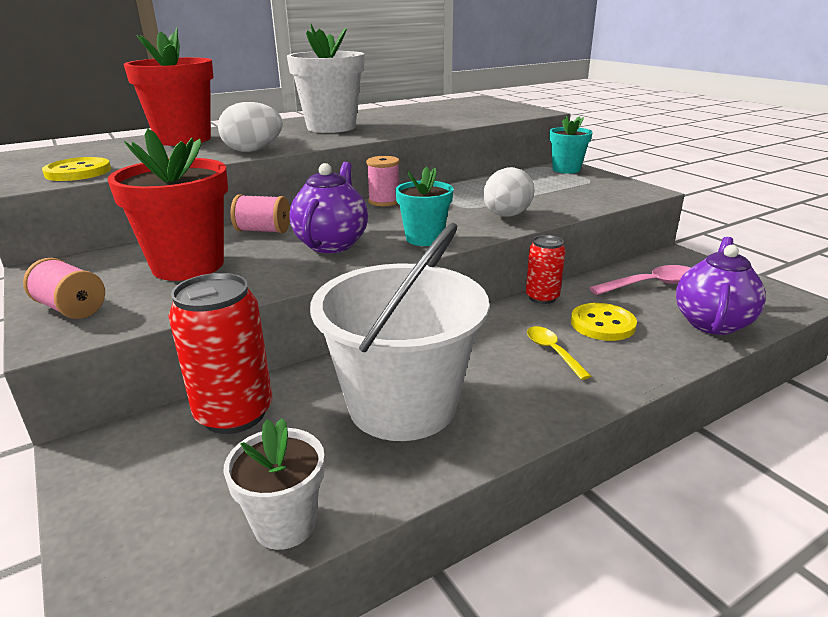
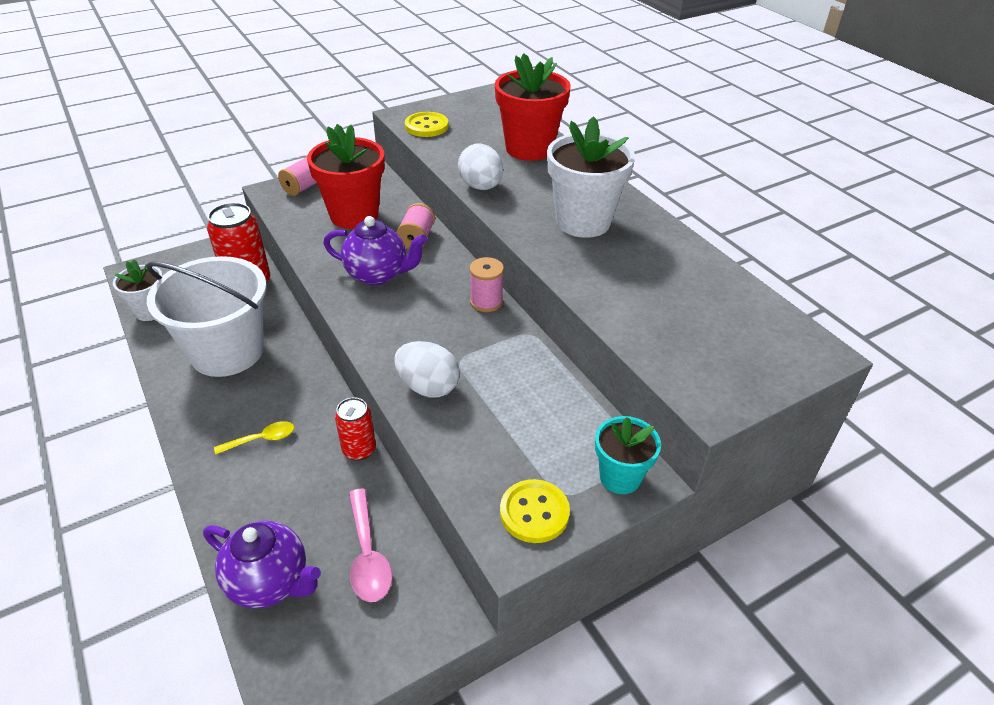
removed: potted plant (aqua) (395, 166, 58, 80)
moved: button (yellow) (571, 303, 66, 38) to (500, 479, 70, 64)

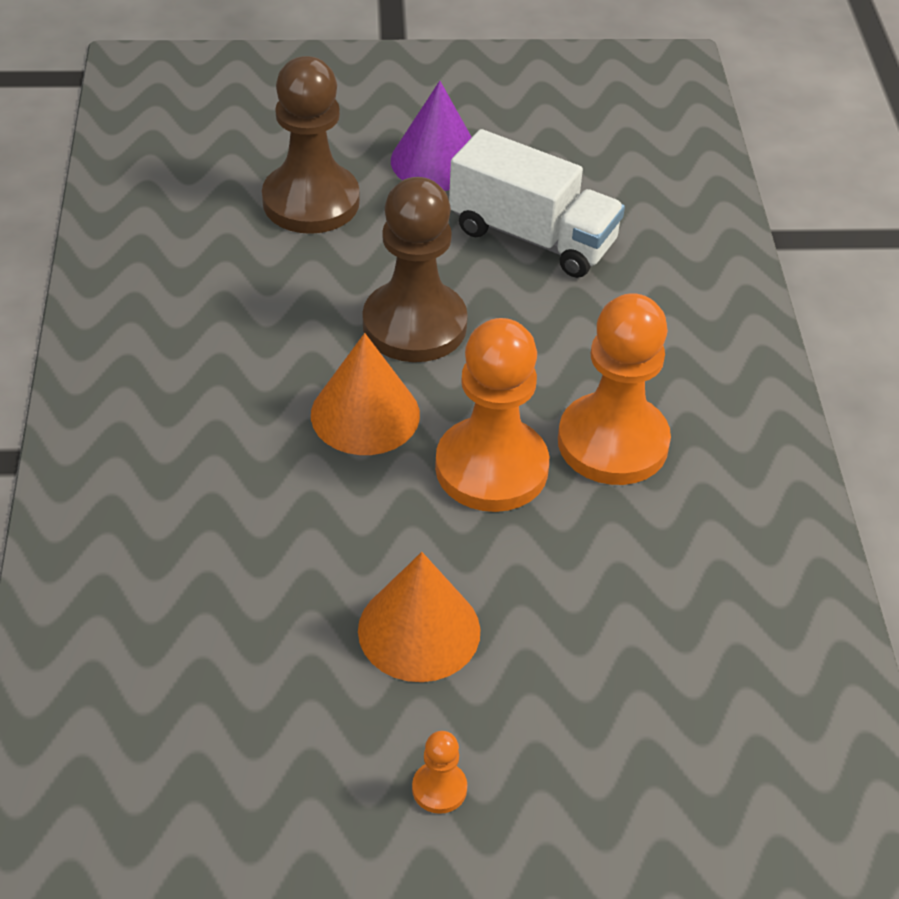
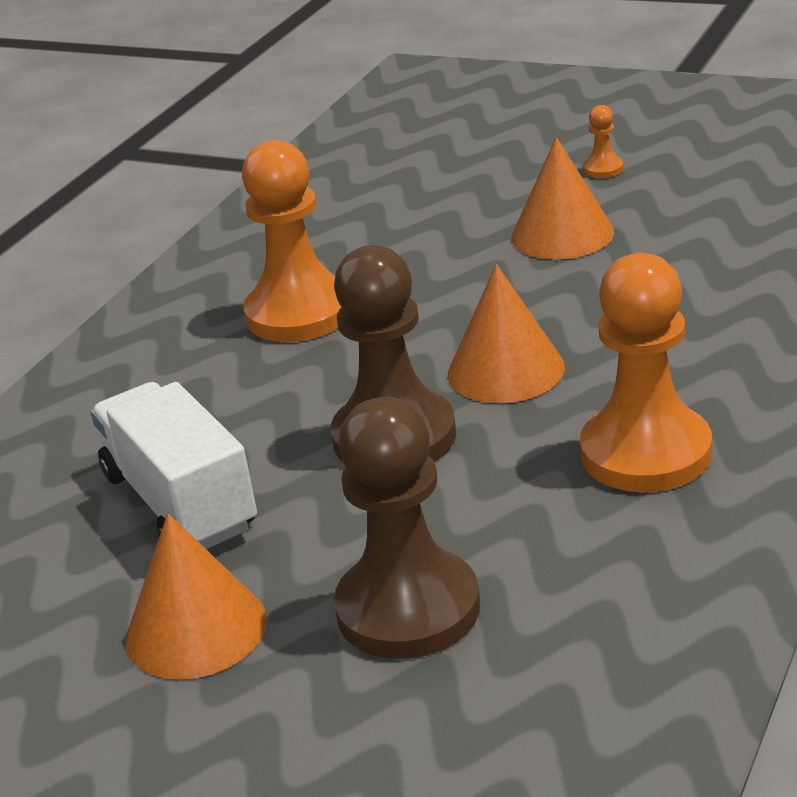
moved: pawn (orange-coloured) (435, 318, 114, 194) to (580, 253, 132, 239)
recoloured: cone (royal purple) (391, 81, 81, 110) to cone (orange-coloured) (126, 513, 141, 167)

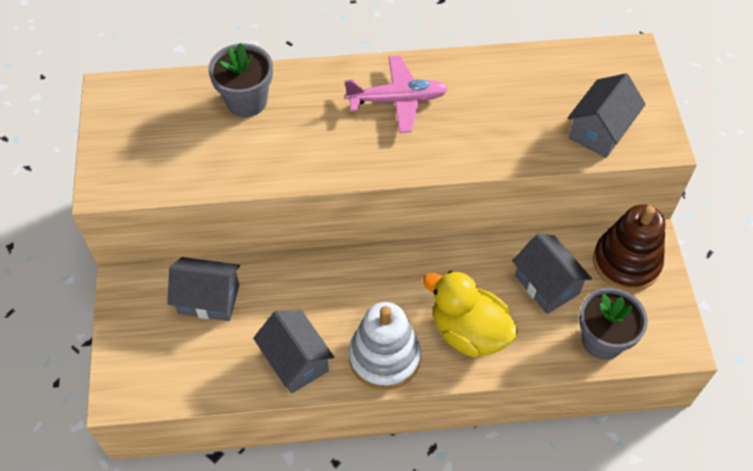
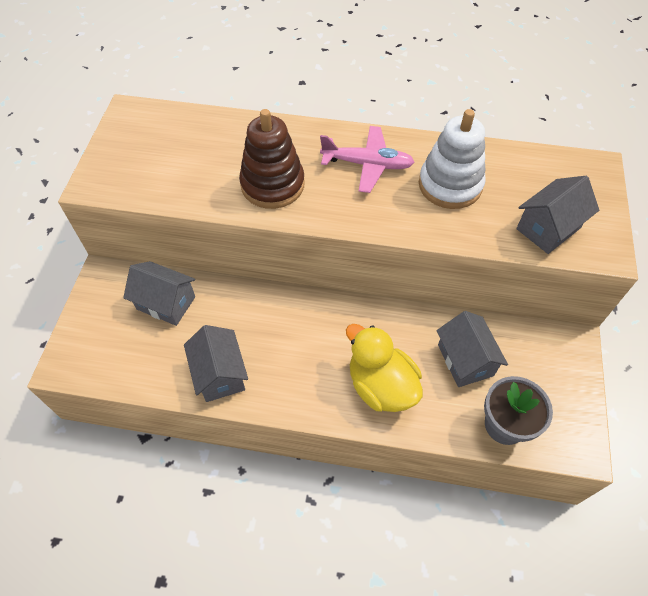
removed: potted plant (ash-grey) (208, 43, 65, 74)
moved: stacking rings (brown) (593, 204, 72, 87) to (239, 109, 66, 100); stacking rings (white) (349, 302, 72, 88) to (419, 109, 67, 100)

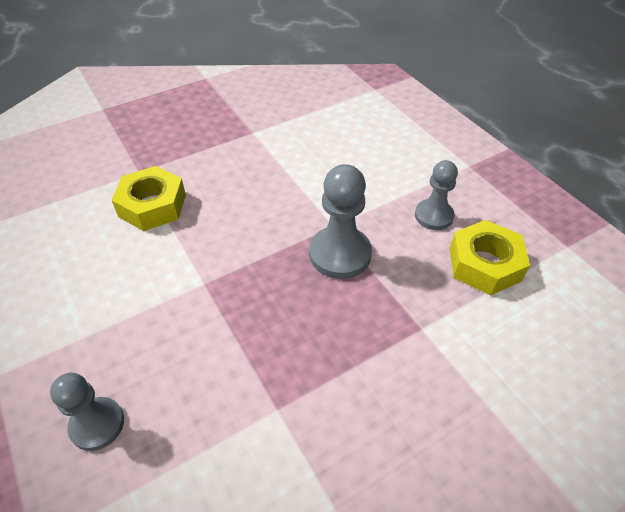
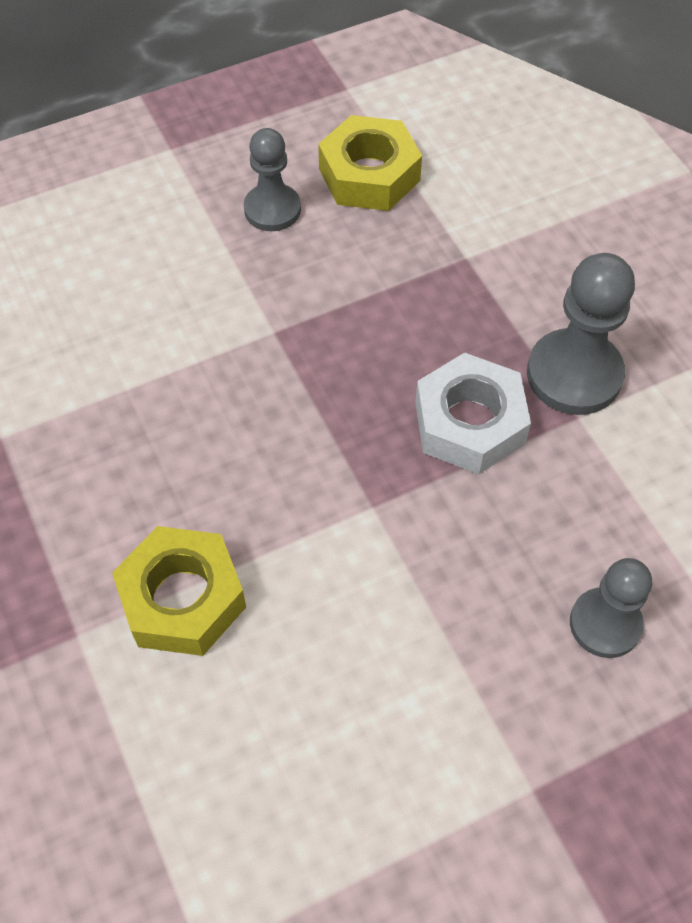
added: hexagon nut (white) (415, 353, 116, 121)
moved: pawn (ash-grey) (309, 164, 63, 115) to (527, 253, 108, 162)

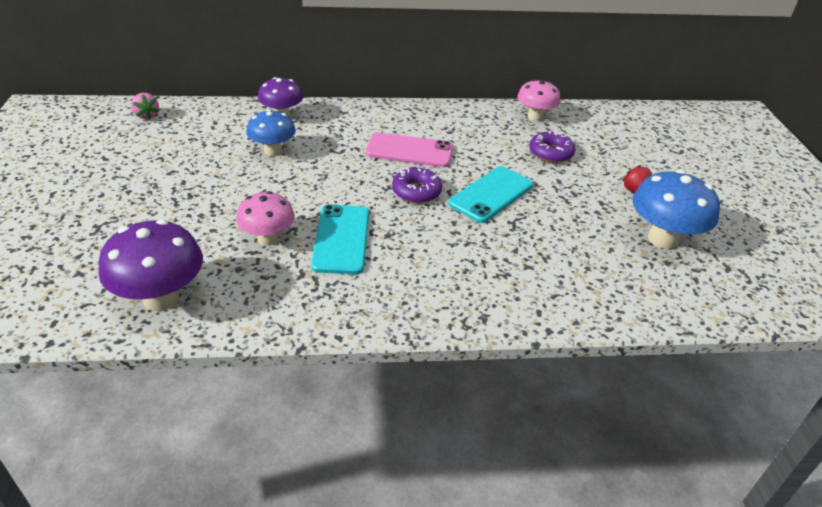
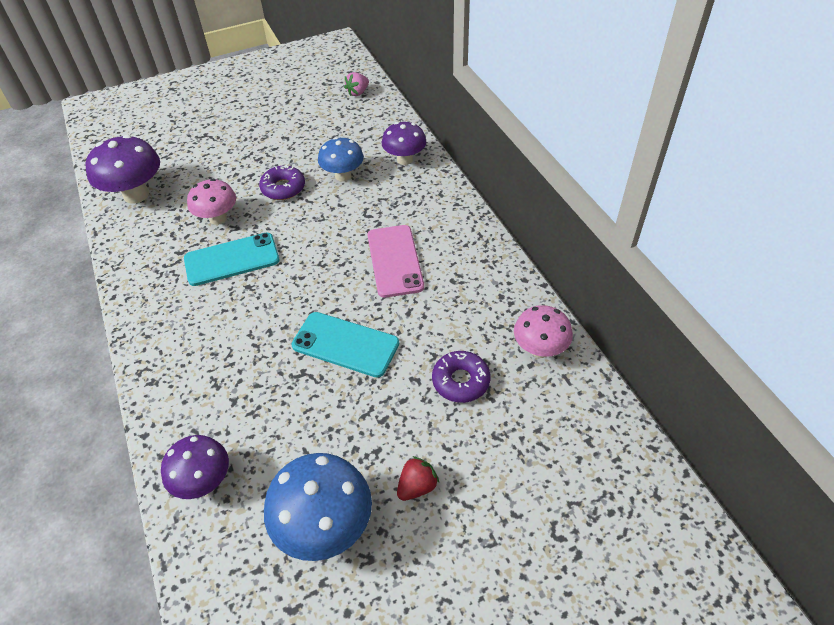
added: mushroom (royal purple) (161, 435, 68, 64)
moved: donut (royal purple) (392, 168, 50, 35) to (259, 165, 46, 35)

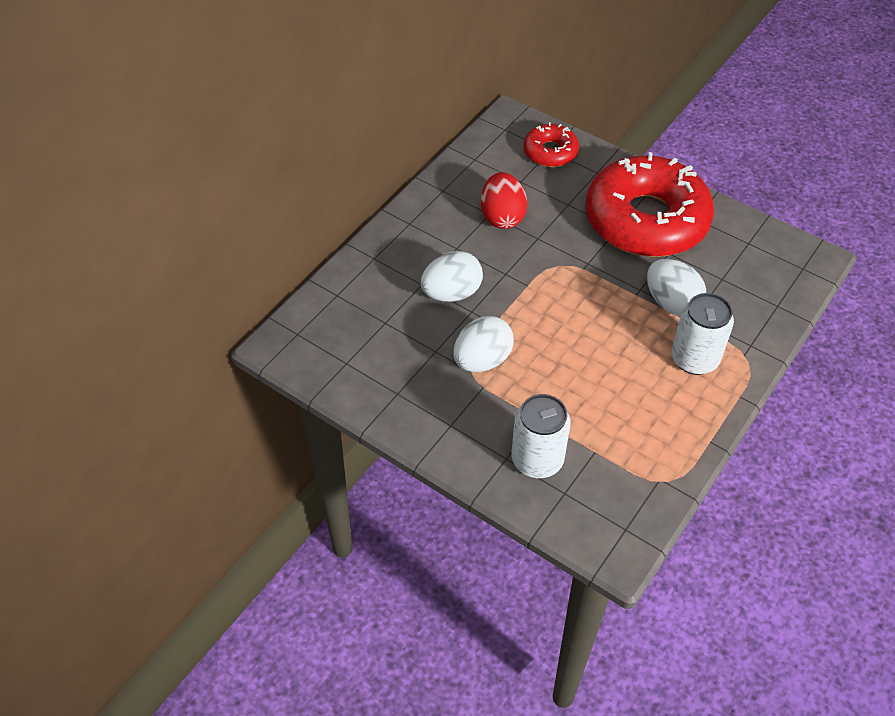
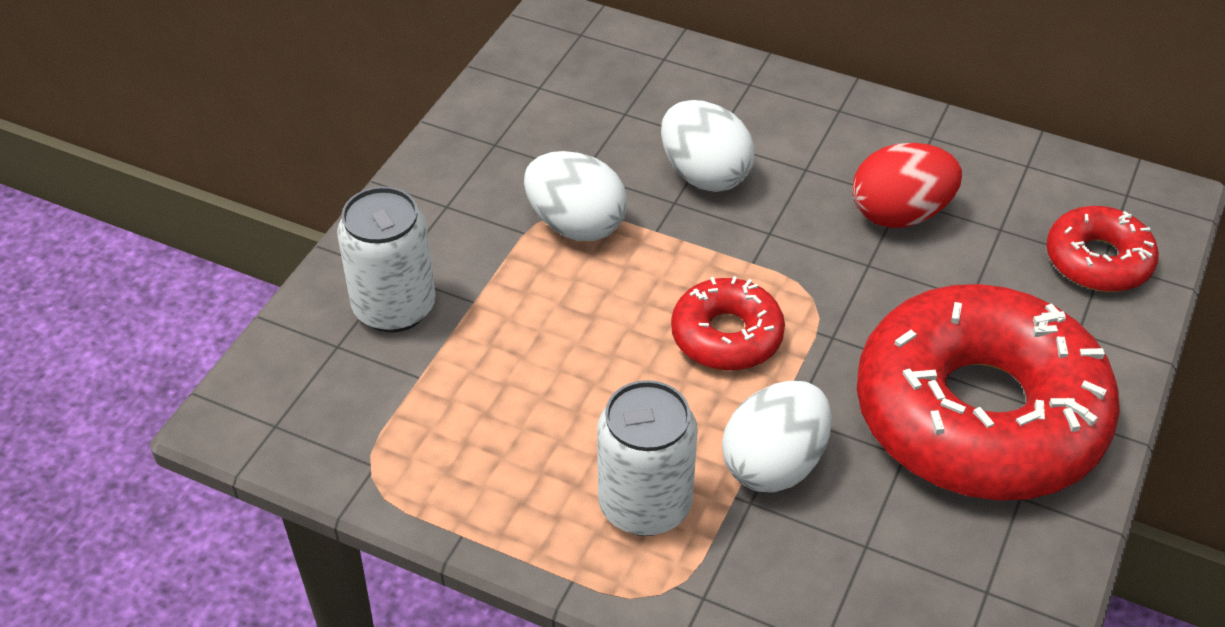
added: donut (red) (671, 276, 114, 95)

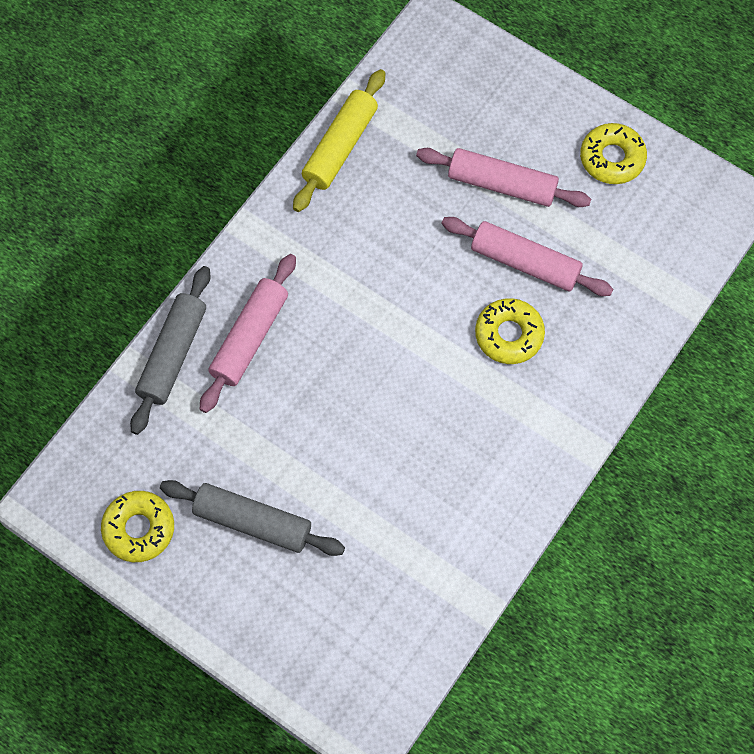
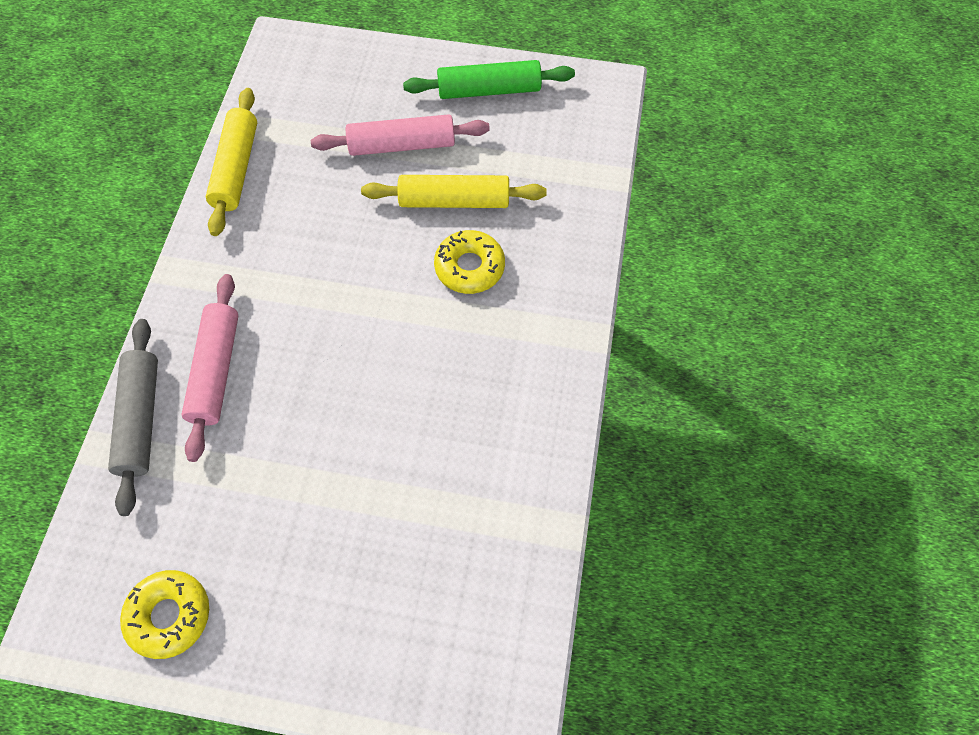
removed: pastry roller (ash-grey) (160, 480, 185, 76)
replaced: donut (yellow) (580, 123, 67, 61) to pastry roller (leaf-green) (403, 60, 172, 39)
recoloured: pastry roller (pink) (442, 217, 171, 79) to pastry roller (yellow) (361, 175, 186, 33)

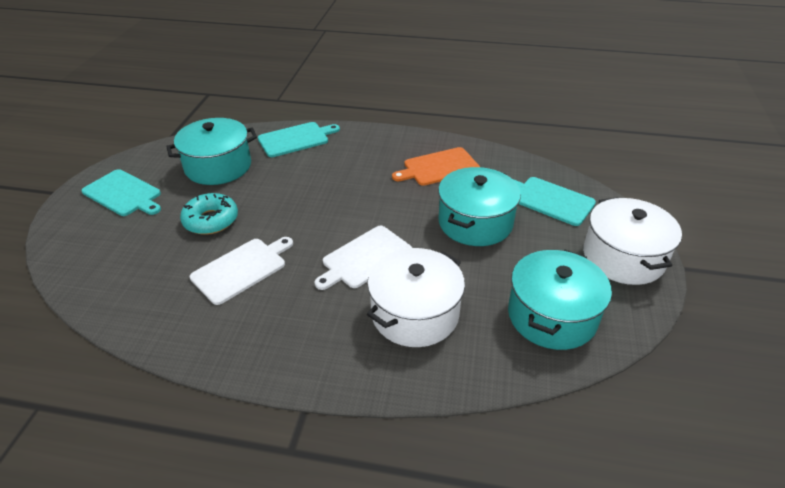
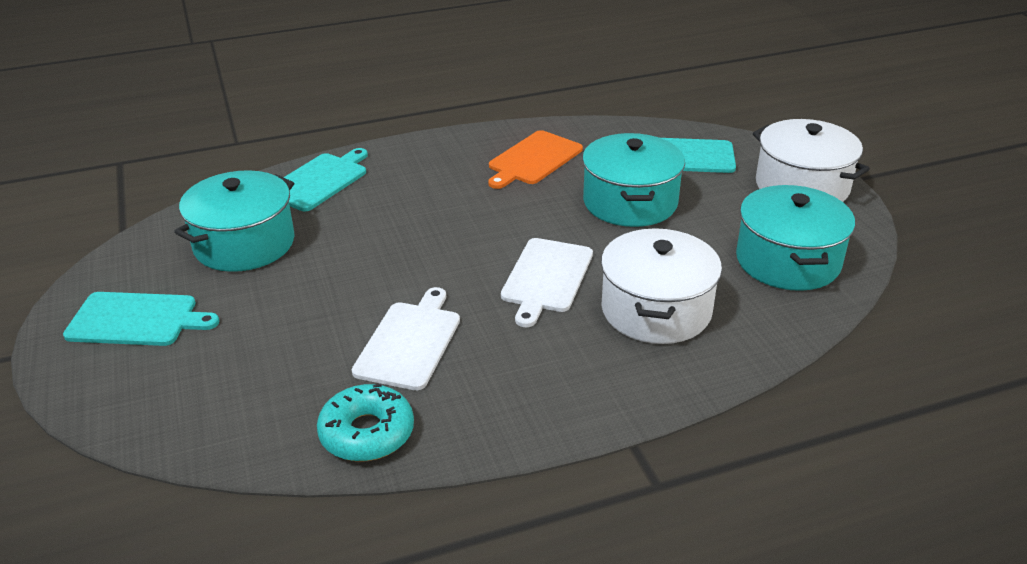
moved: donut (aqua) (180, 193, 58, 42) to (317, 383, 97, 79)

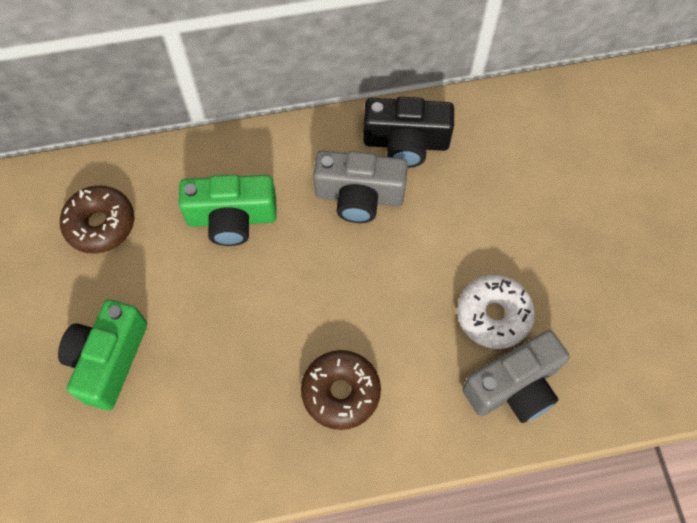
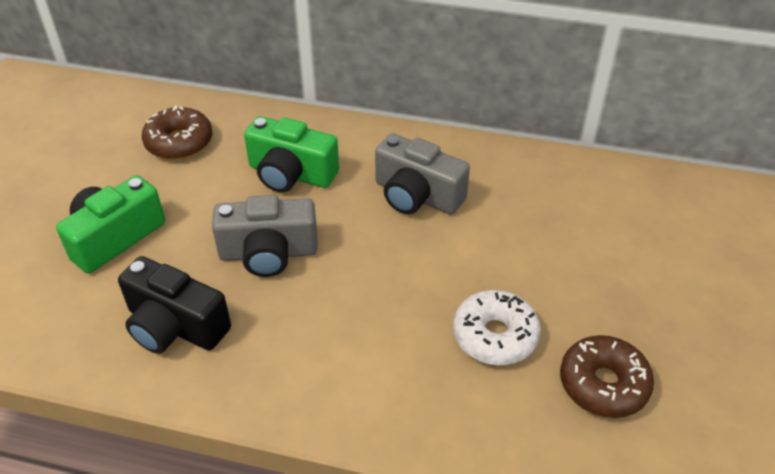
moved: camera (jet-black) (363, 97, 91, 71) to (118, 256, 113, 98); camera (ash-grey) (462, 330, 108, 93) to (212, 195, 106, 82); donut (brown) (301, 350, 80, 80) to (560, 335, 94, 83)

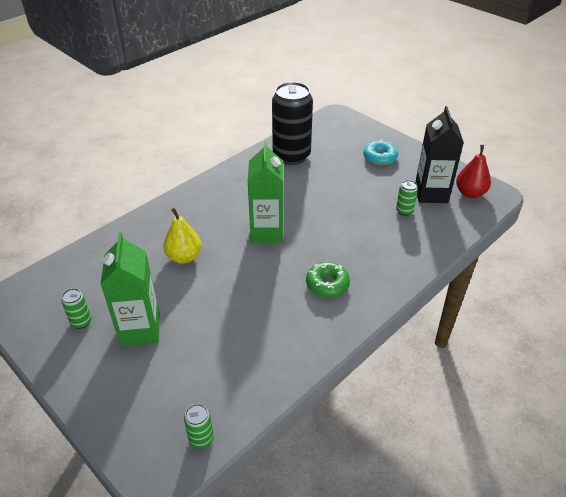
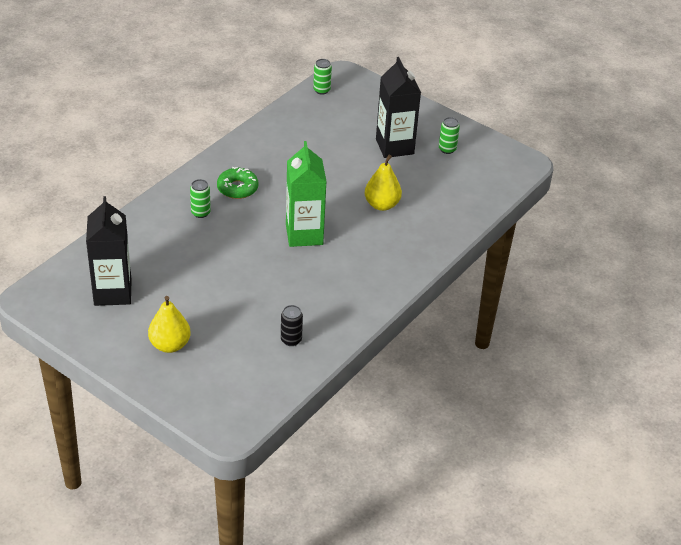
removed: toy pear (red) (456, 145, 35, 53)
moved: tin (leaf-green) (396, 180, 22, 36) to (190, 179, 21, 39)
replaced: donut (aqua) (363, 140, 35, 25) to toy pear (yellow) (148, 296, 43, 57)
recoloured: juice carton (leaf-green) (101, 232, 59, 114) to juice carton (jet-black) (376, 57, 45, 101)
resized: tin (jet-black) (272, 82, 41, 83) = (281, 305, 22, 41) x0.41

